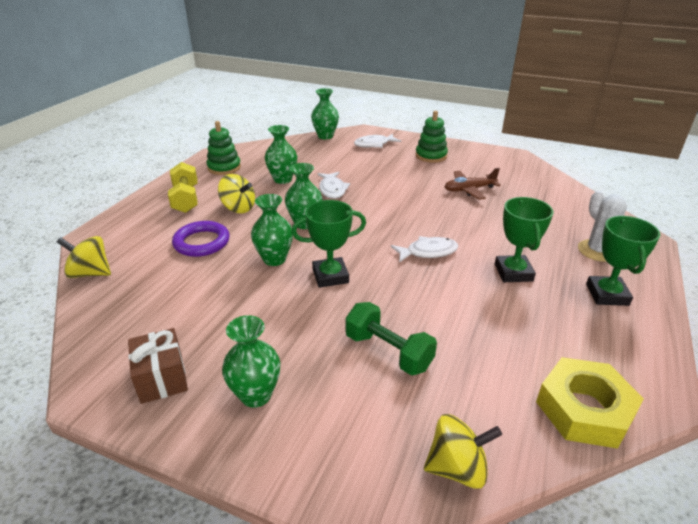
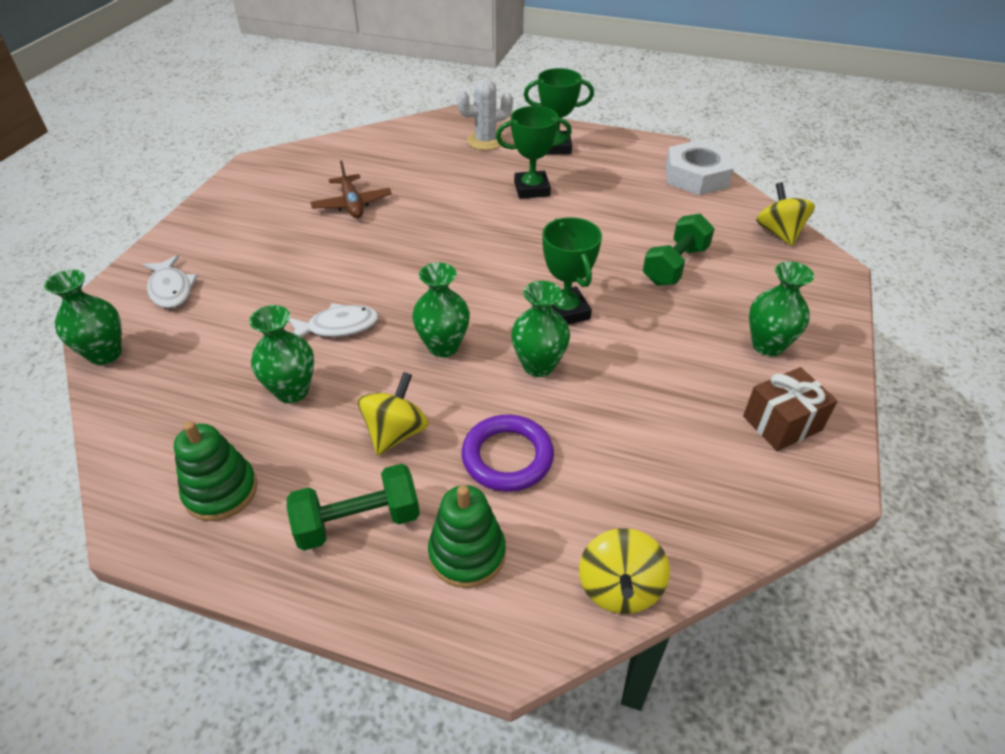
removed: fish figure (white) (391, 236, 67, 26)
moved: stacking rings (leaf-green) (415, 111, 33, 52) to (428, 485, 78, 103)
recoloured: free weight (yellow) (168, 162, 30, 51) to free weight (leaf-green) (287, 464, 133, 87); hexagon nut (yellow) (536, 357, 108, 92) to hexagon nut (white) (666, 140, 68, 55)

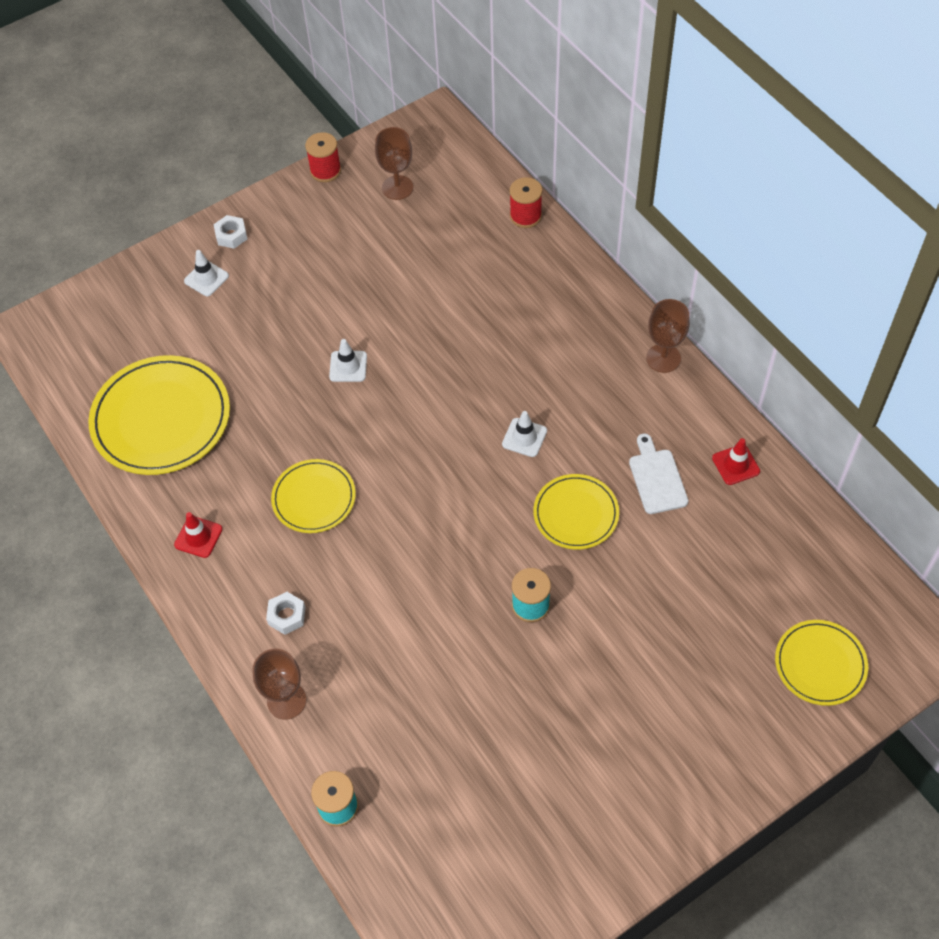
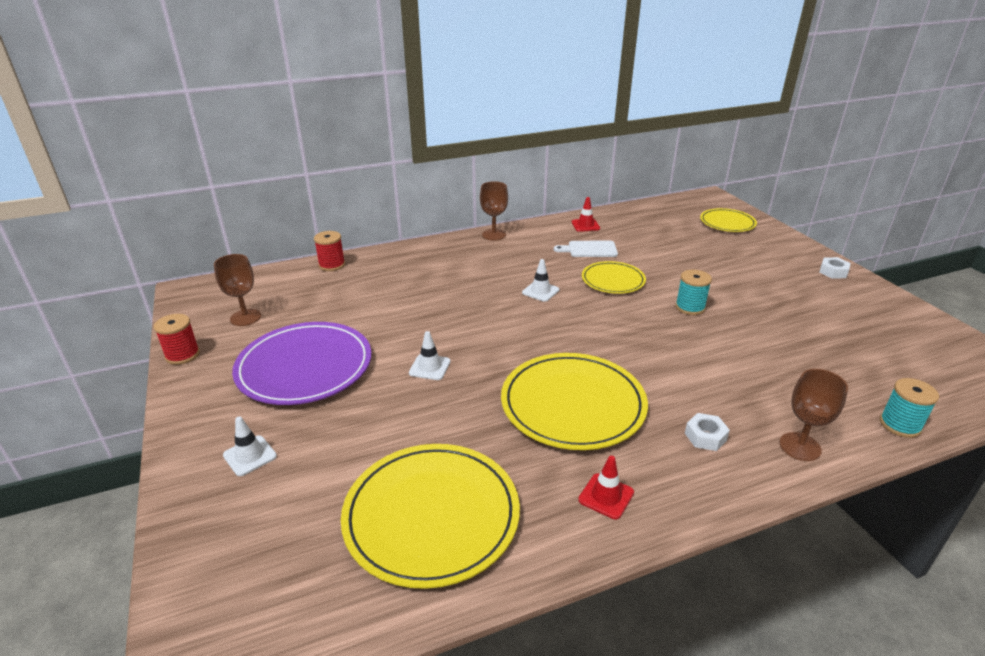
added: dinner plate (royal purple) (232, 322, 139, 83)
moved: hexagon nut (white) (213, 215, 34, 34) to (819, 257, 32, 21)
resized: dinner plate (yellow) (271, 459, 85, 74) = (501, 353, 147, 97) x1.73

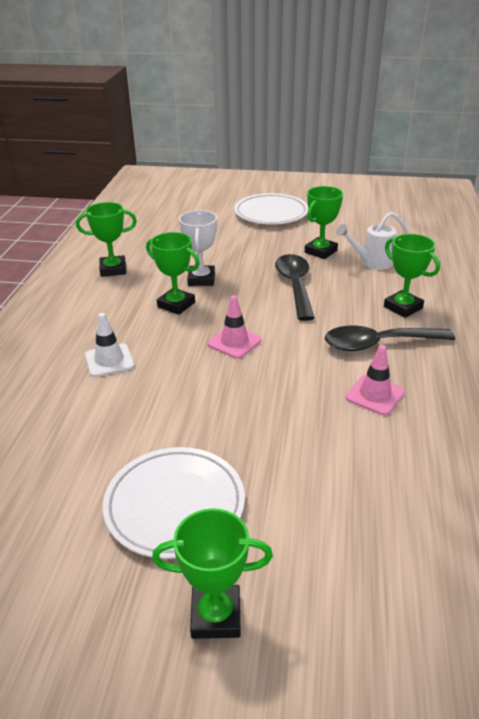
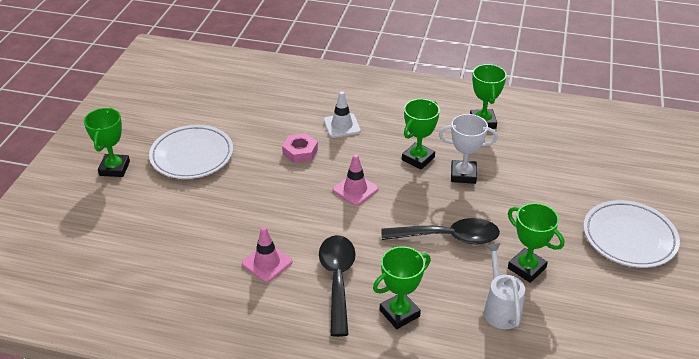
added: hexagon nut (pink) (282, 133, 36, 30)

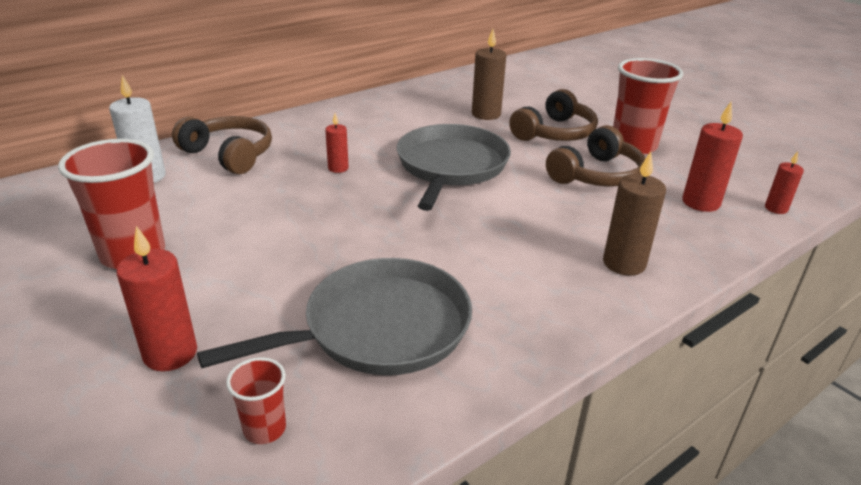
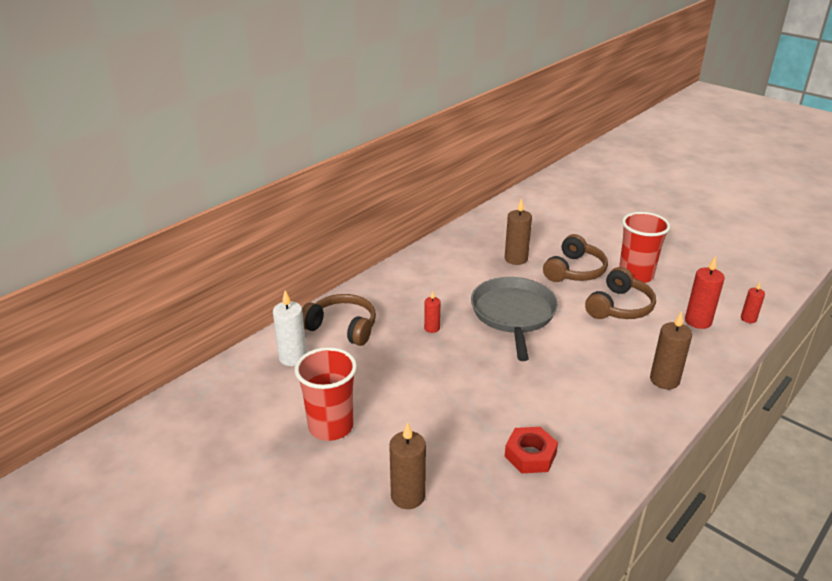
removed: beaker (red) (226, 357, 60, 87)
replaced: frying pan (ash-grey) (197, 258, 275, 117) to hexagon nut (red) (505, 427, 53, 46)
recoloured: pillar candle (red) (117, 226, 80, 145) to pillar candle (brown) (389, 422, 37, 87)

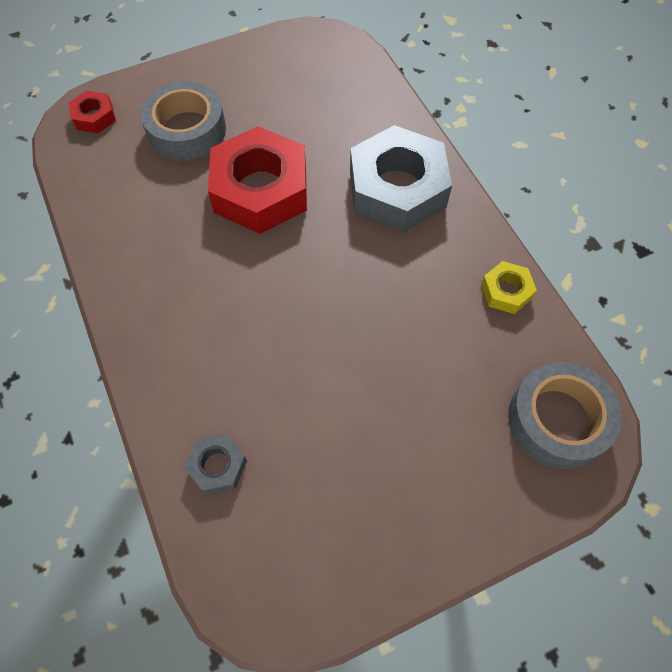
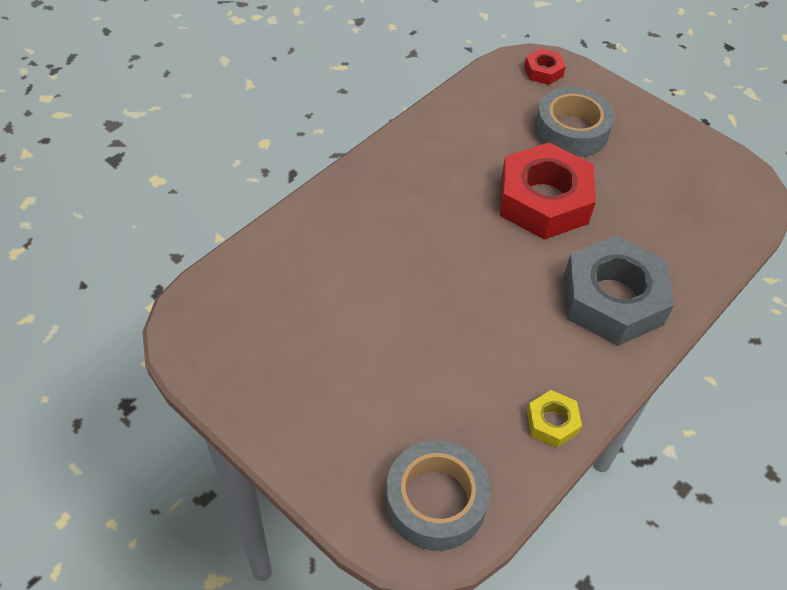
removed: hexagon nut (ash-grey) (184, 434, 63, 61)

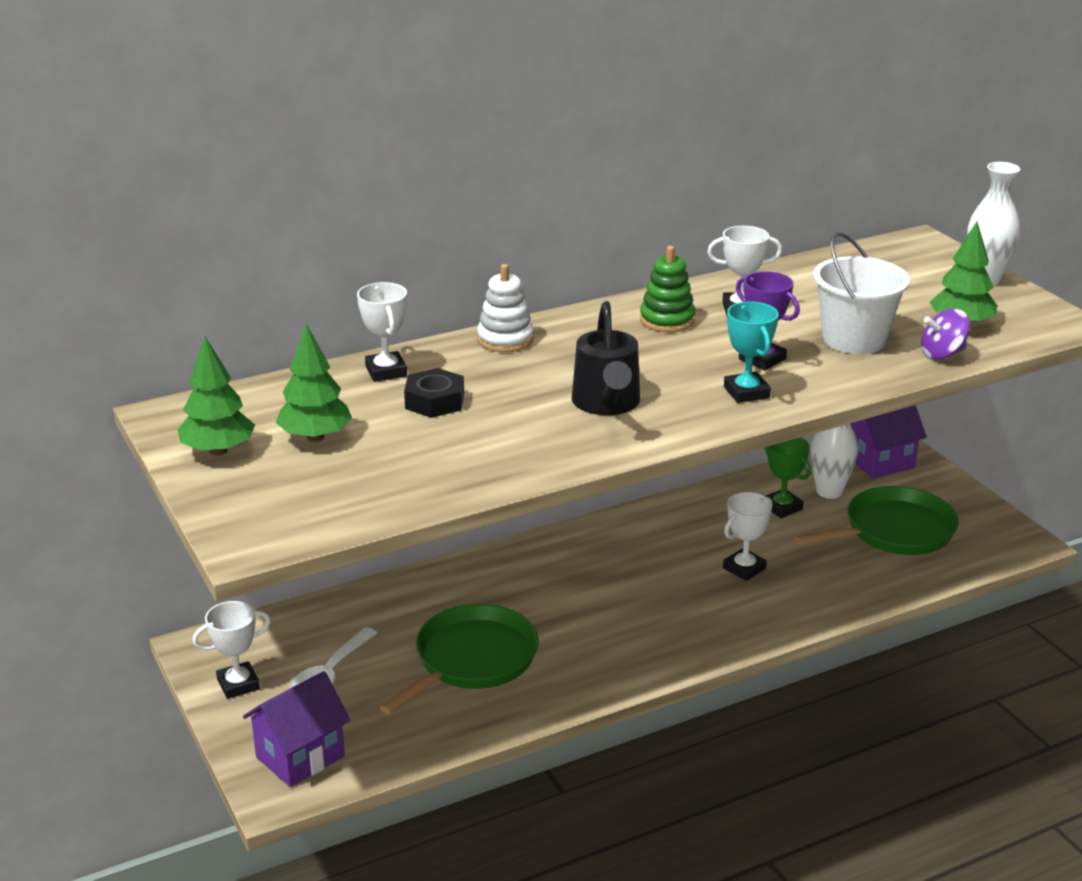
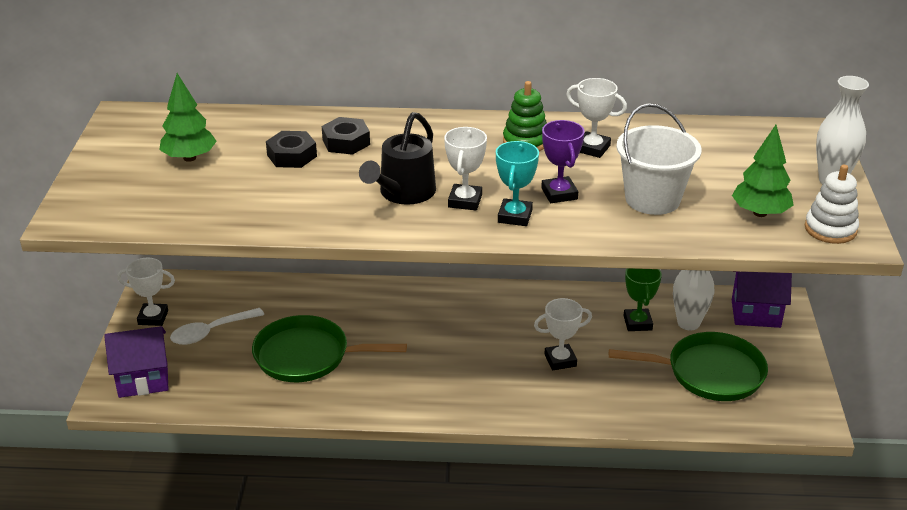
removed: tree (leaf-green) (178, 336, 77, 120); spinning top (royal purple) (921, 309, 49, 50)
added: hexagon nut (jet-black) (322, 117, 48, 38)
moved: trophy (white) (357, 282, 50, 100) to (444, 127, 43, 83); stacking rings (white) (477, 264, 57, 88) to (805, 164, 54, 80)
turned: frying pan (leaf-green) (380, 604, 158, 110) = (252, 315, 155, 67) 150 degrees counterclockwise

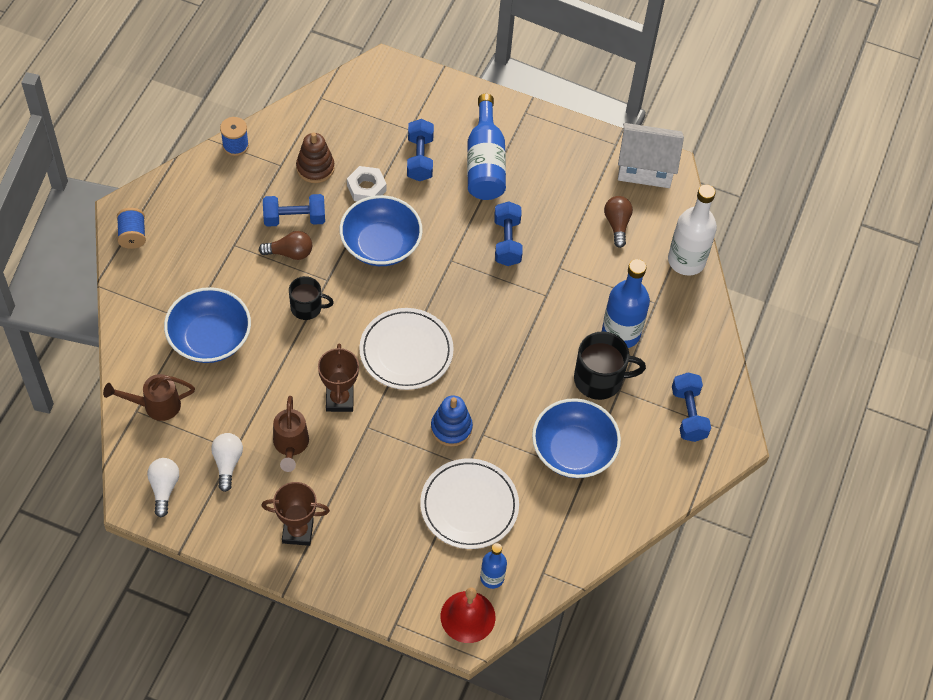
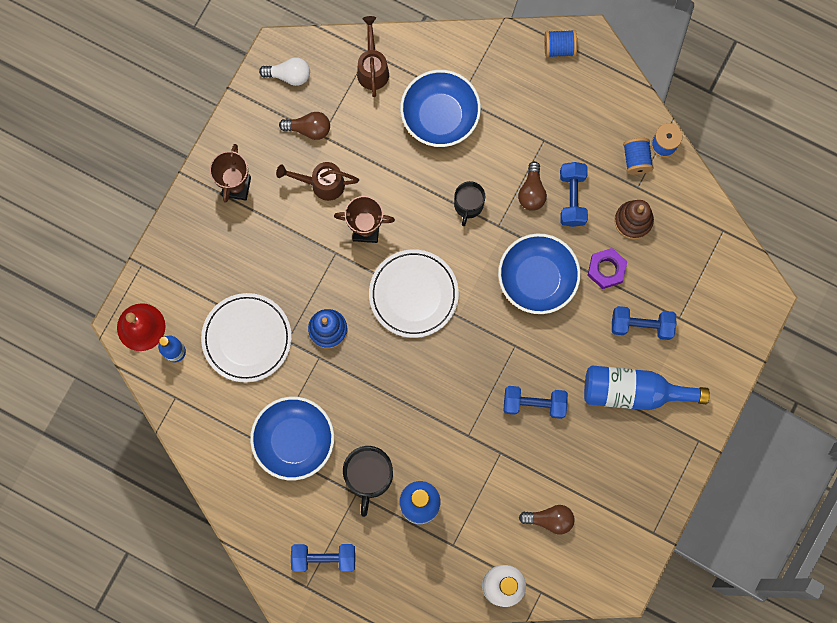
removed: house (white) (618, 123, 66, 65)
added: reel of thread (cobalt) (623, 138, 31, 37)
recoloured: bulb (white) (211, 433, 32, 59) to bulb (brown) (279, 112, 51, 28); hexagon nut (white) (347, 166, 40, 35) to hexagon nut (royal purple) (587, 248, 40, 41)

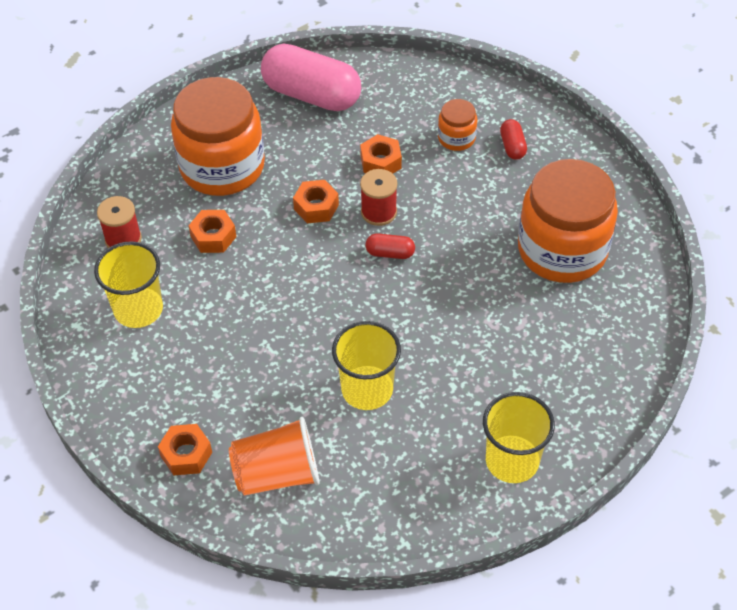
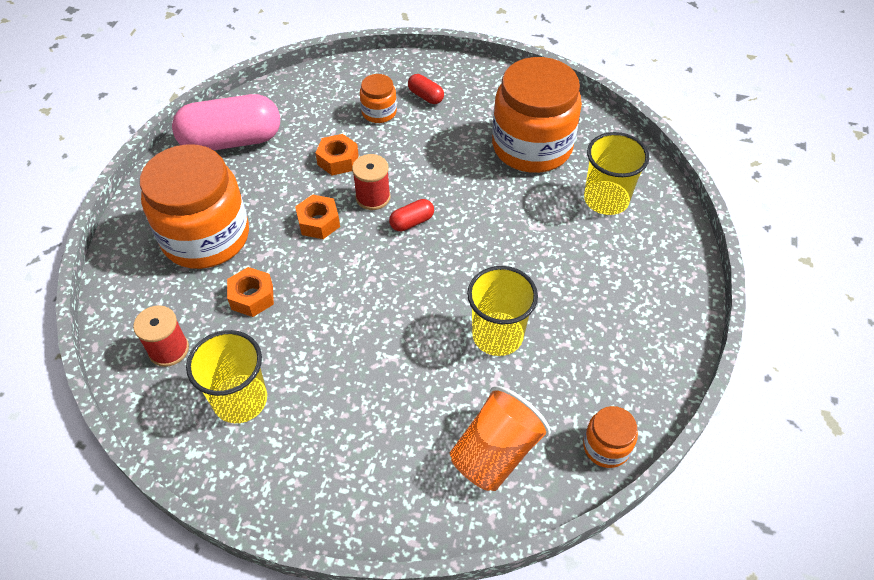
removed: hexagon nut (orange-coloured) (158, 424, 54, 51)
added: preserve jar (orange-coloured) (583, 406, 55, 62)
moved: beaker (yellow) (483, 392, 72, 91) to (584, 132, 65, 83)

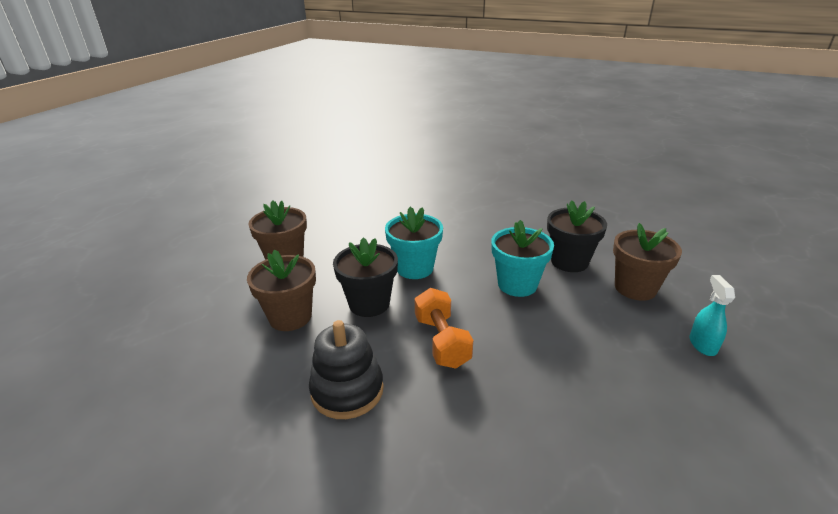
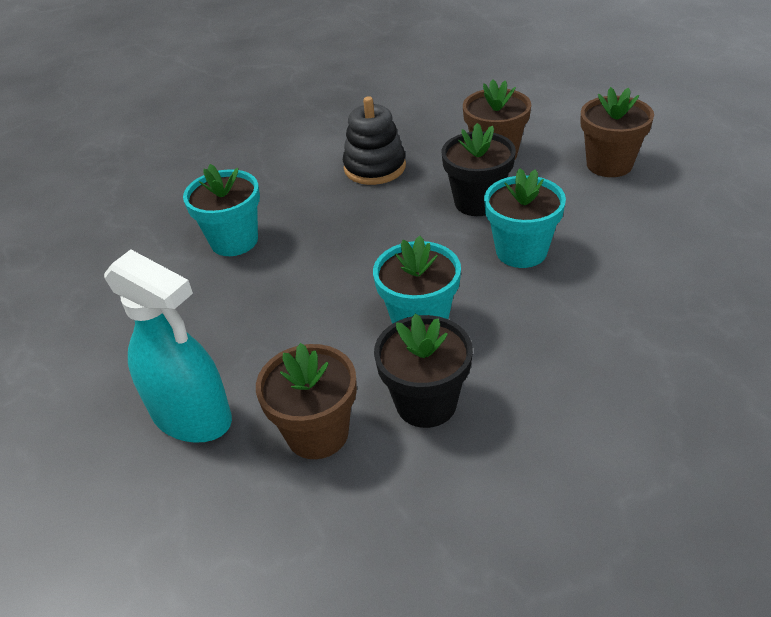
removed: free weight (orange-coloured) (415, 288, 58, 81)
added: potted plant (aqua) (183, 164, 77, 92)
resized: spray bottle (aqua) (690, 275, 45, 81) = (104, 249, 128, 194) x2.05

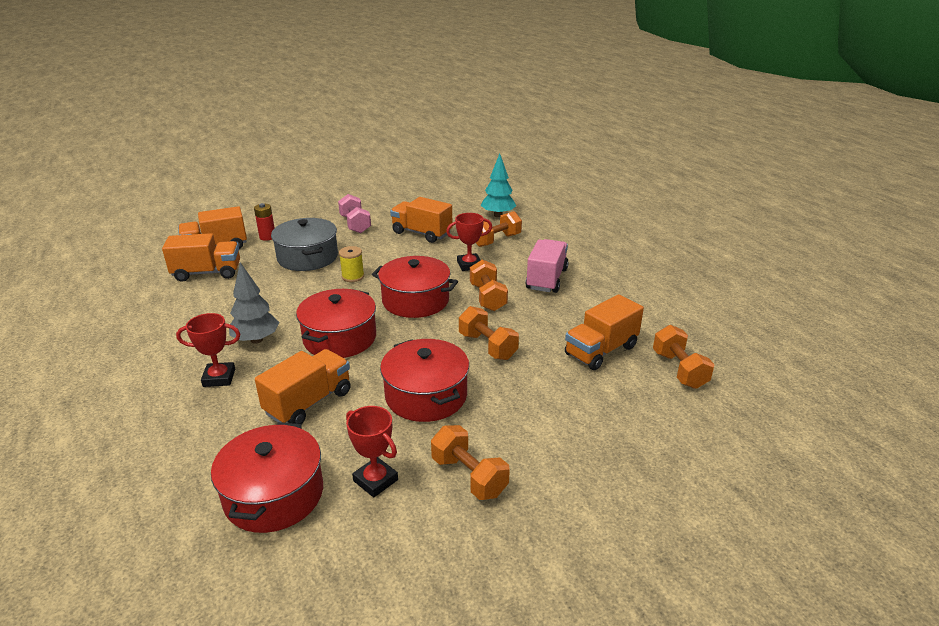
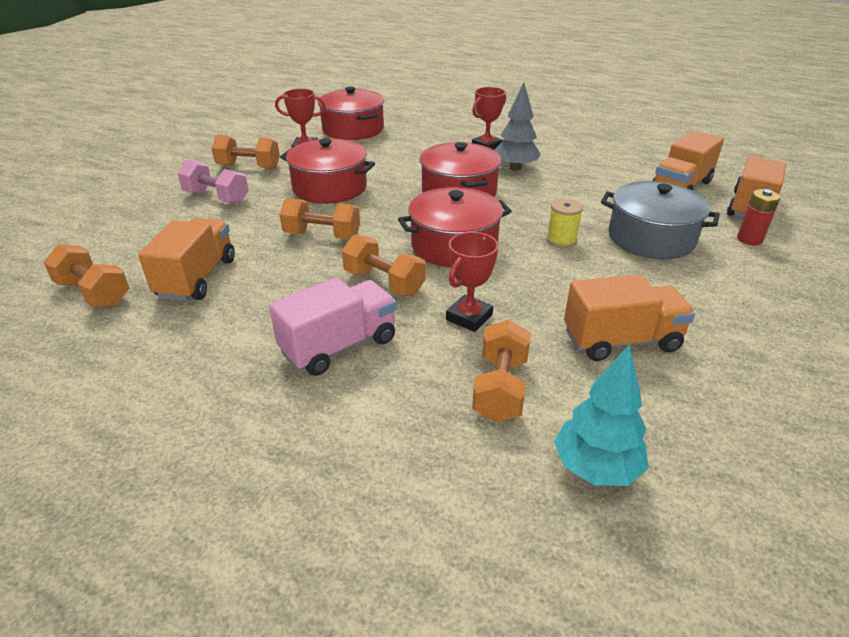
removed: lorry (orange-coloured) (255, 349, 96, 75)
moved: free weight (pink) (338, 194, 33, 39) to (177, 160, 72, 44)
turned: lorry (pink) (525, 239, 44, 54) = (269, 277, 128, 99) 105 degrees counterclockwise

